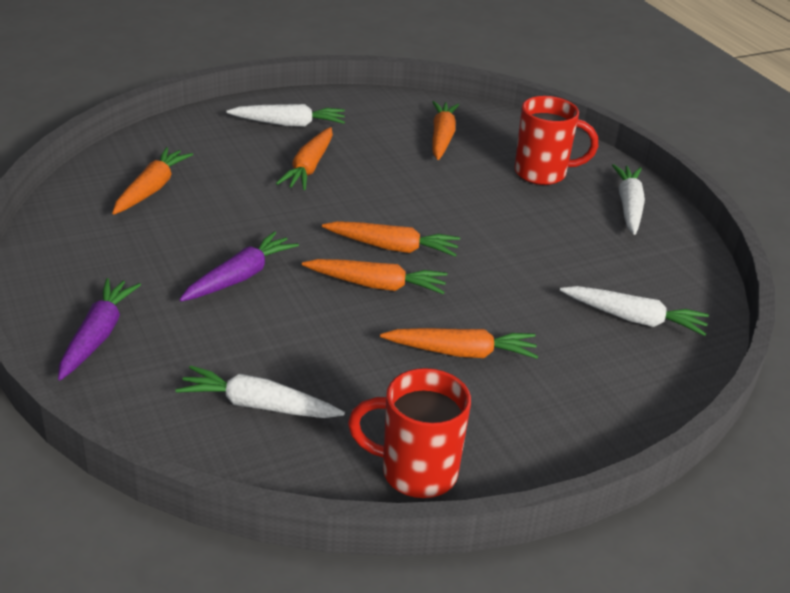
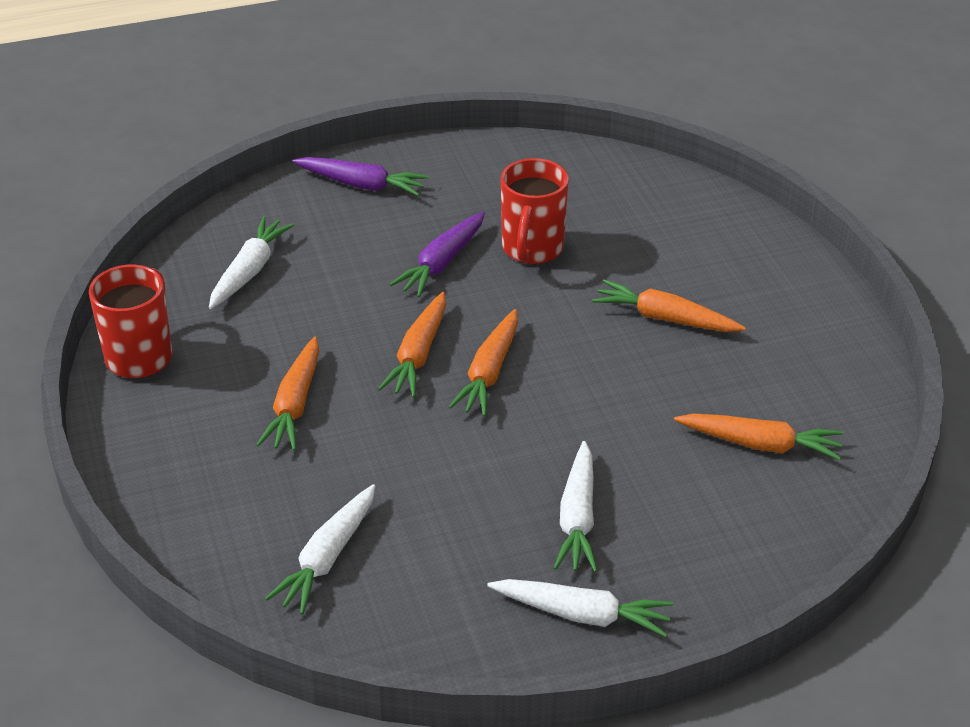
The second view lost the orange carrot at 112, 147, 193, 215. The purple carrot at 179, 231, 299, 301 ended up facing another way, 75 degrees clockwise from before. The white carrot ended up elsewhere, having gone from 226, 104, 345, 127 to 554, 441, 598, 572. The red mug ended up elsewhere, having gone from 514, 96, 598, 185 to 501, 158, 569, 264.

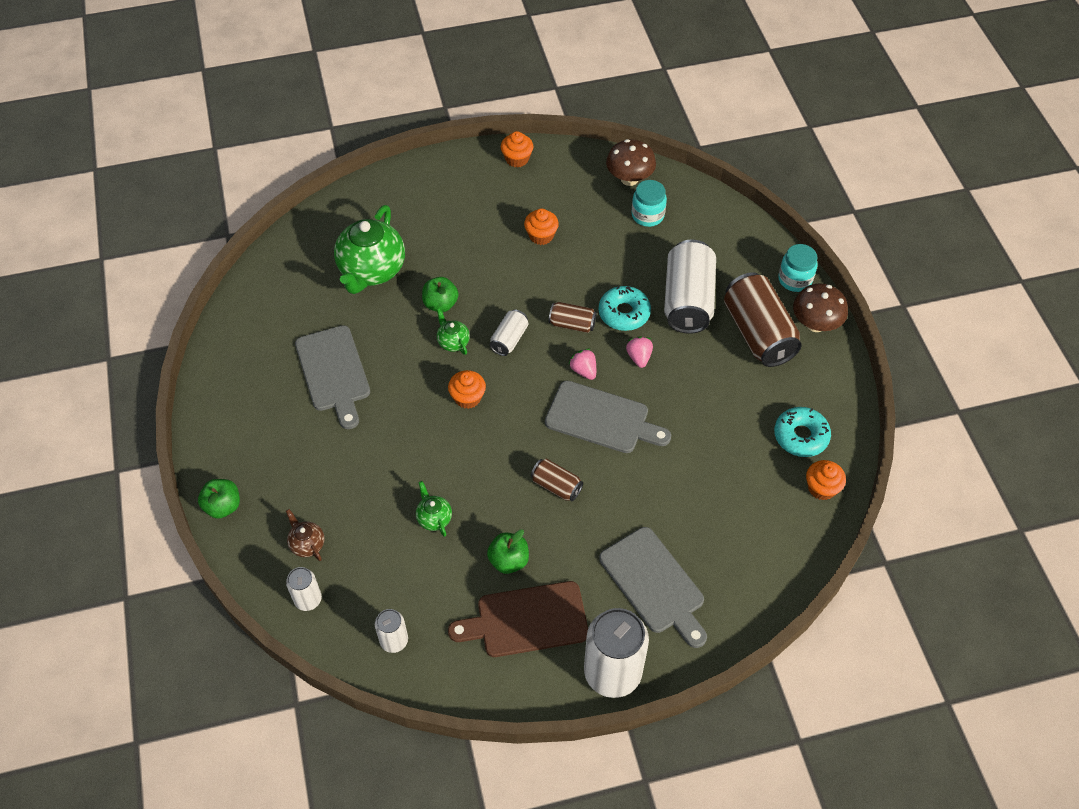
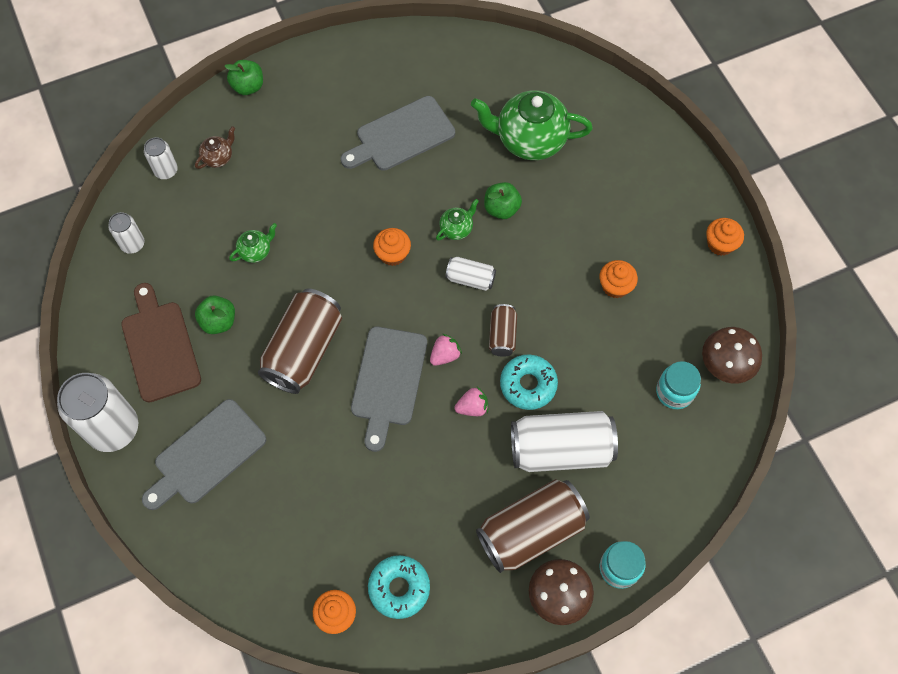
The size of the brown can at 531, 459, 583, 501 changed by a factor of 1.99.

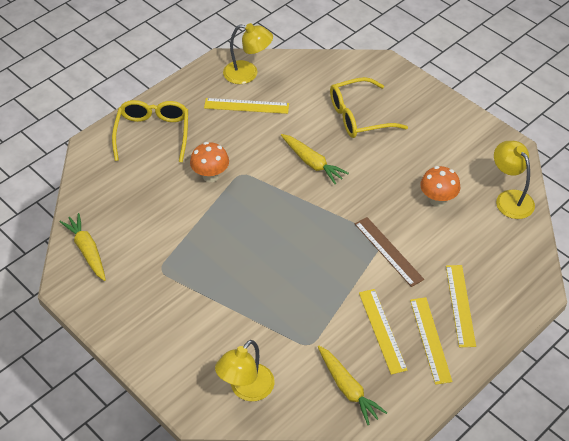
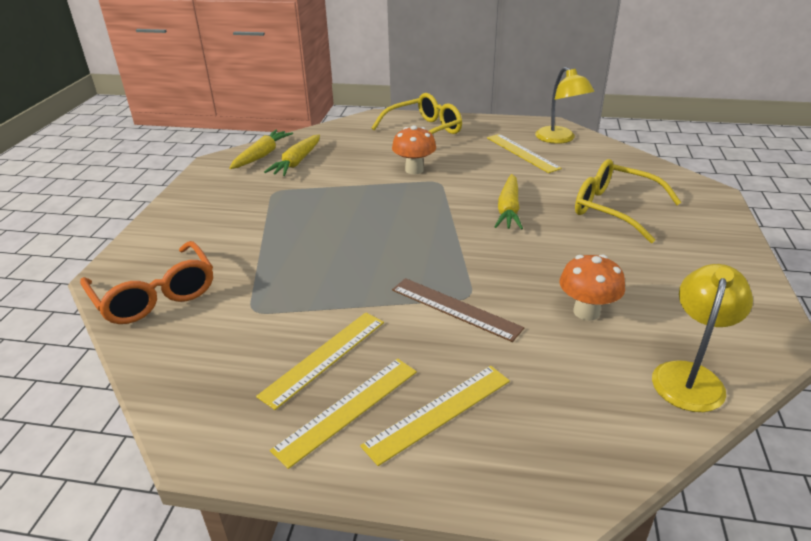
Where the yellow lamp stood at 215, 340, 275, 401, the orange glasses came to stand at 80, 241, 213, 324. The yellow carrot ended up elsewhere, having gone from 318, 346, 387, 425 to 264, 134, 320, 176. The brown ruler at 355, 217, 424, 287 ended up facing another way, 75 degrees counterclockwise from before.

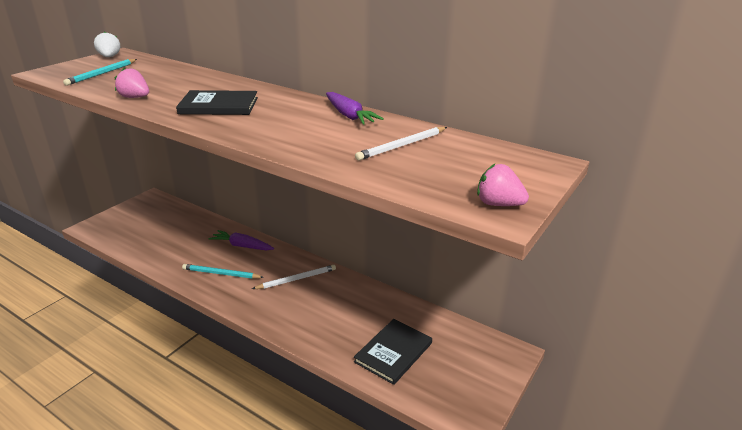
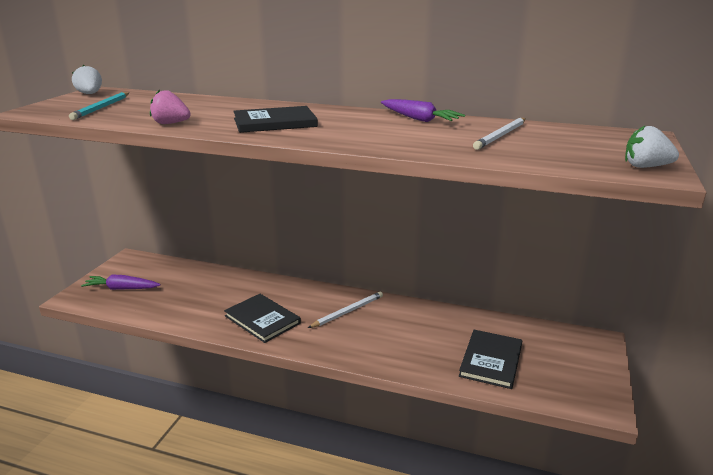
Where the turquoise pencil stood at 182, 264, 264, 279, the black book came to stand at 224, 294, 301, 343. The purple carrot ended up elsewhere, having gone from 209, 230, 274, 250 to 81, 274, 161, 290. What was the pink strawberry at 477, 163, 529, 206 turned into the white strawberry at 625, 126, 679, 168.

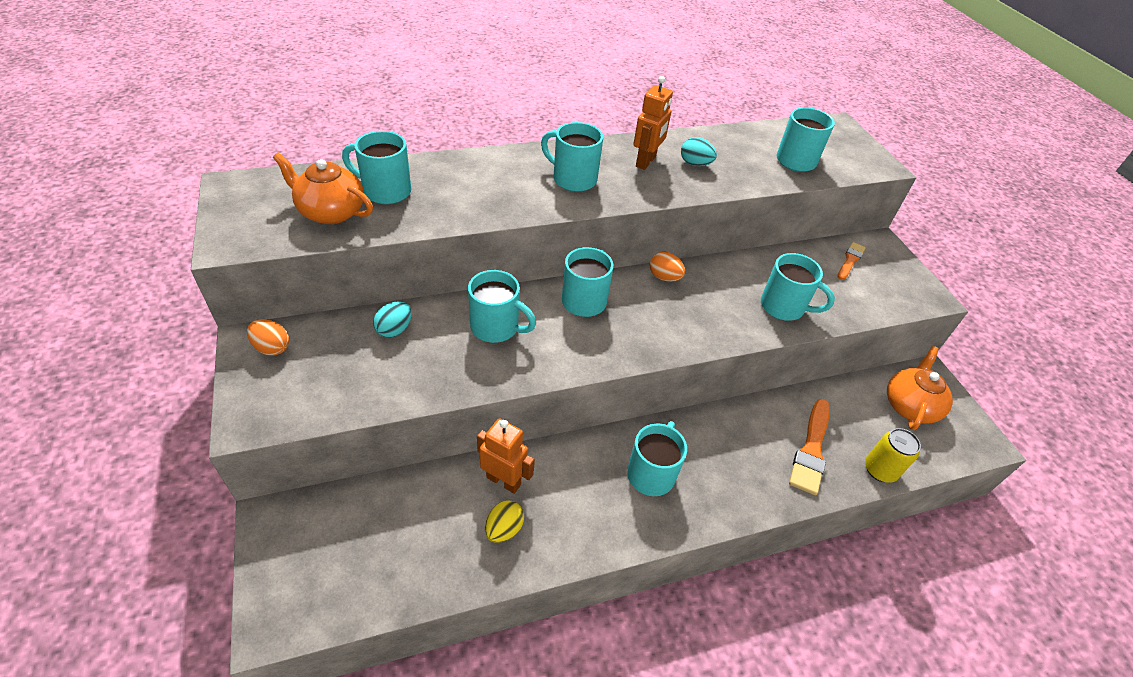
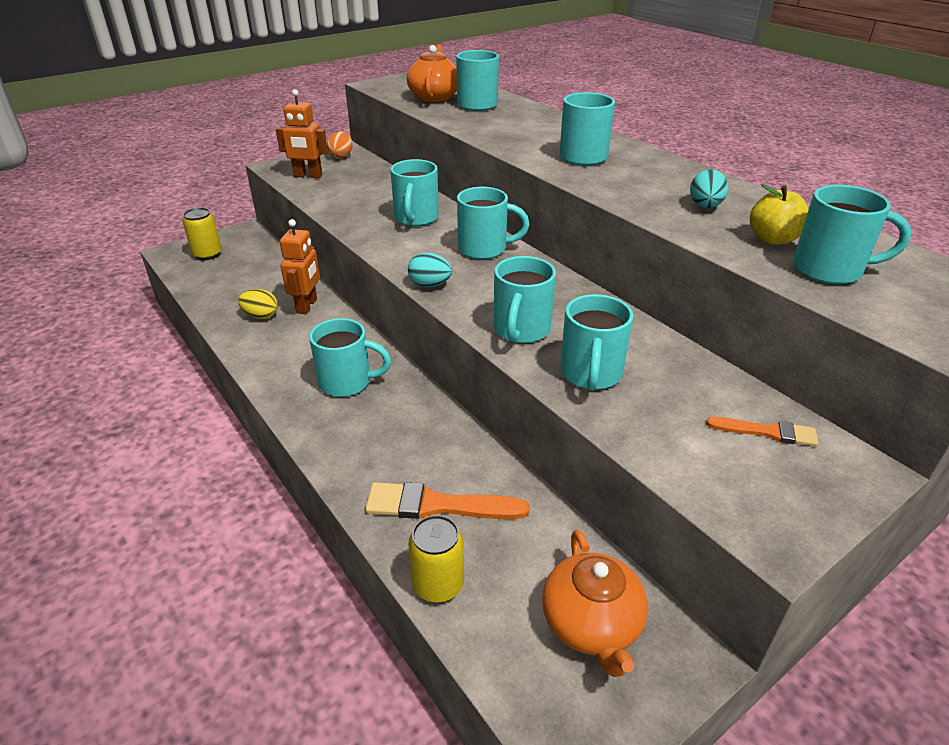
The turquoise egg ended up elsewhere, having gone from 373, 301, 412, 338 to 408, 253, 452, 287. The orange robot ended up elsewhere, having gone from 633, 76, 673, 170 to 276, 89, 328, 178. The second view lost the orange egg at 650, 252, 685, 282. The orange teapot at 887, 346, 953, 430 ended up facing another way, 75 degrees clockwise from before. The second view gained the yellow can at 183, 208, 222, 260. The second view gained the turquoise mug at 494, 256, 556, 343. The second view gained the yellow apple at 750, 184, 809, 245.

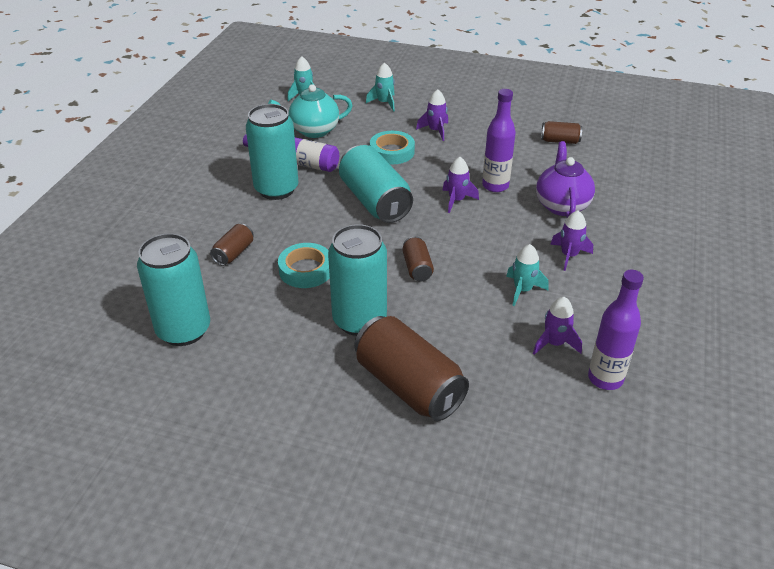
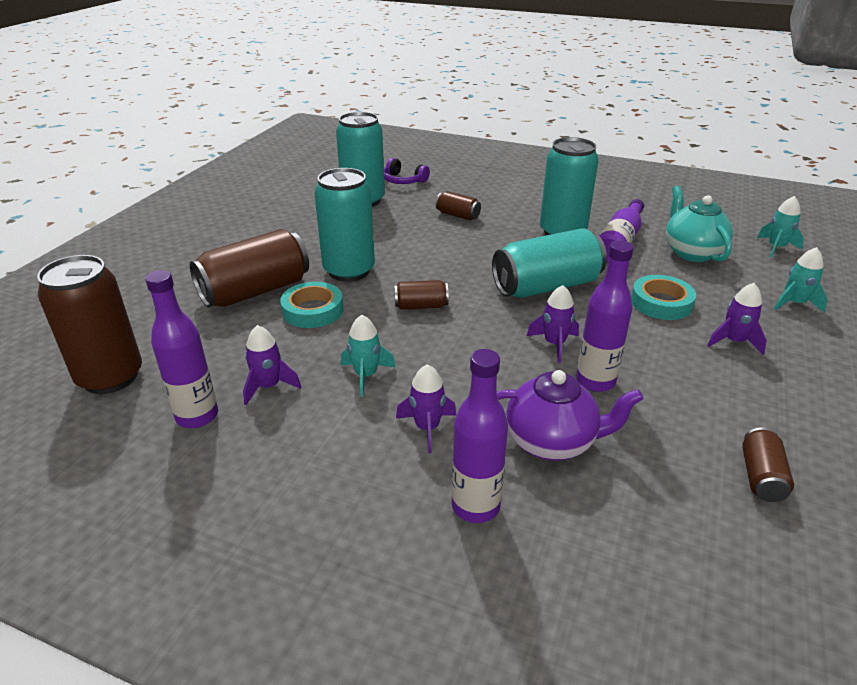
The turquoise tape ended up elsewhere, having gone from 278, 243, 330, 288 to 280, 282, 343, 328. The second view gained the brown can at 37, 255, 142, 394. The second view gained the purple headphones at 384, 158, 430, 184. The second view gained the purple bottle at 451, 349, 508, 523.

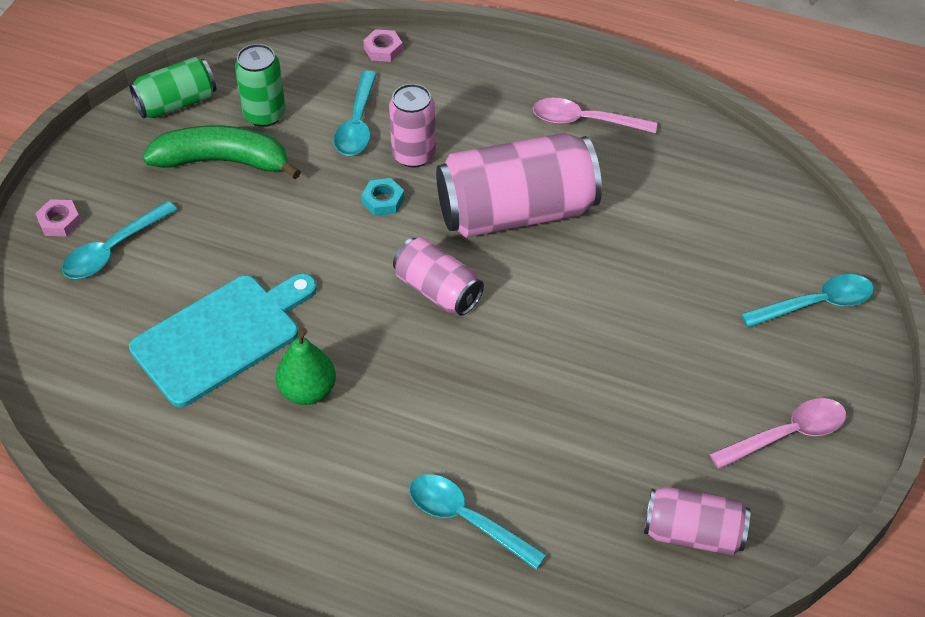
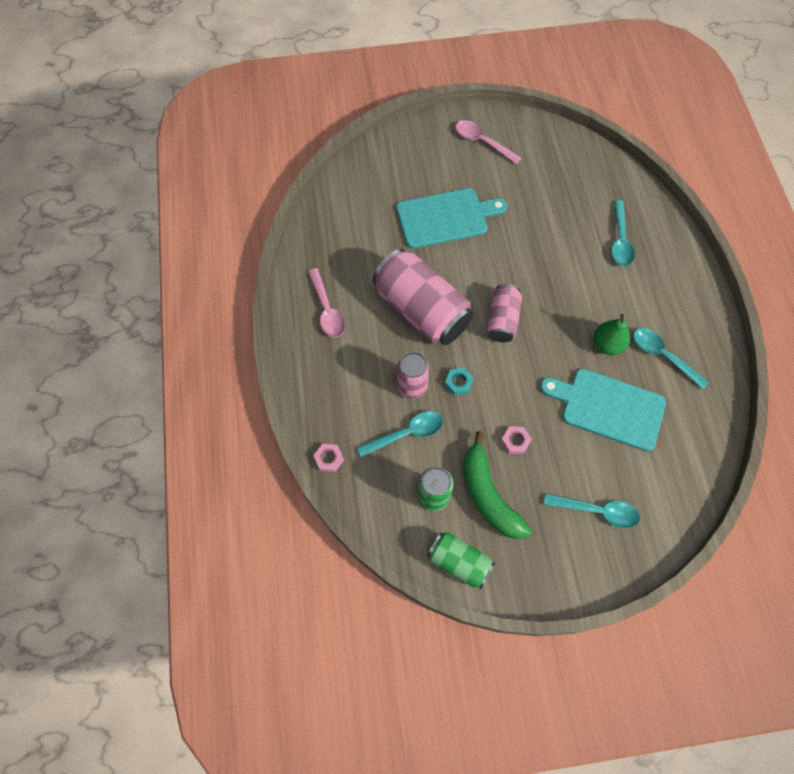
The pink nut ended up elsewhere, having gone from 36, 199, 81, 236 to 501, 426, 532, 454. The second view lost the pink can at 644, 487, 751, 555. The turquoise spoon ended up elsewhere, having gone from 741, 274, 874, 328 to 633, 328, 709, 390. The second view gained the turquoise cutting board at 397, 188, 507, 249.

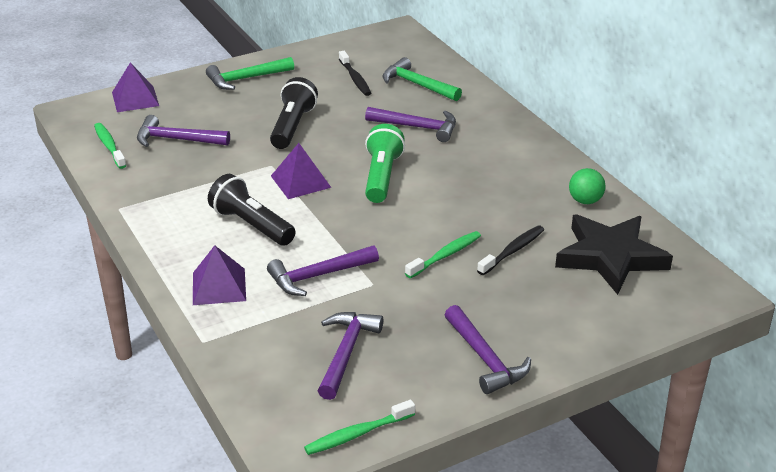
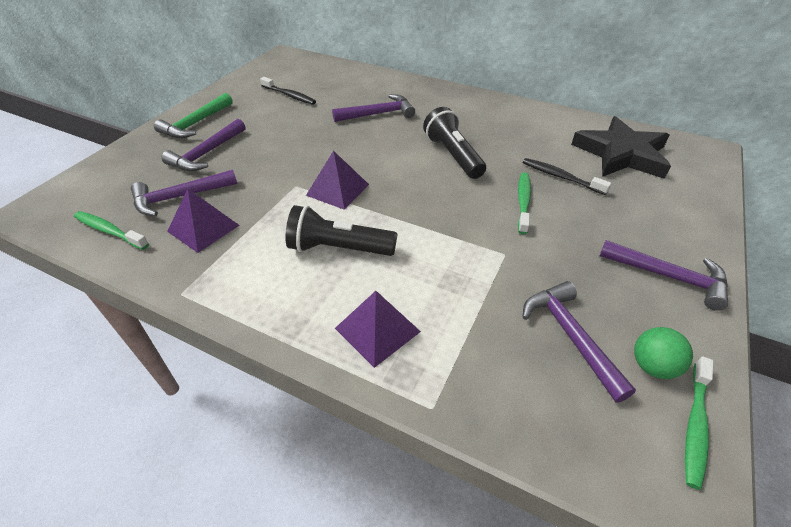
The purple pyramid ended up elsewhere, having gone from 112, 63, 159, 112 to 167, 189, 240, 253. The purple hammer ended up elsewhere, having gone from 267, 245, 379, 296 to 161, 119, 245, 171. The black flashlight ended up elsewhere, having gone from 270, 77, 318, 149 to 423, 107, 486, 179. The second view lost the green flashlight at 365, 124, 405, 203. The second view lost the green hammer at 383, 57, 462, 101. The black toothbrush at 477, 226, 544, 275 ended up facing another way, 60 degrees counterclockwise from before. The green ball ended up elsewhere, having gone from 569, 168, 606, 204 to 634, 327, 693, 379.

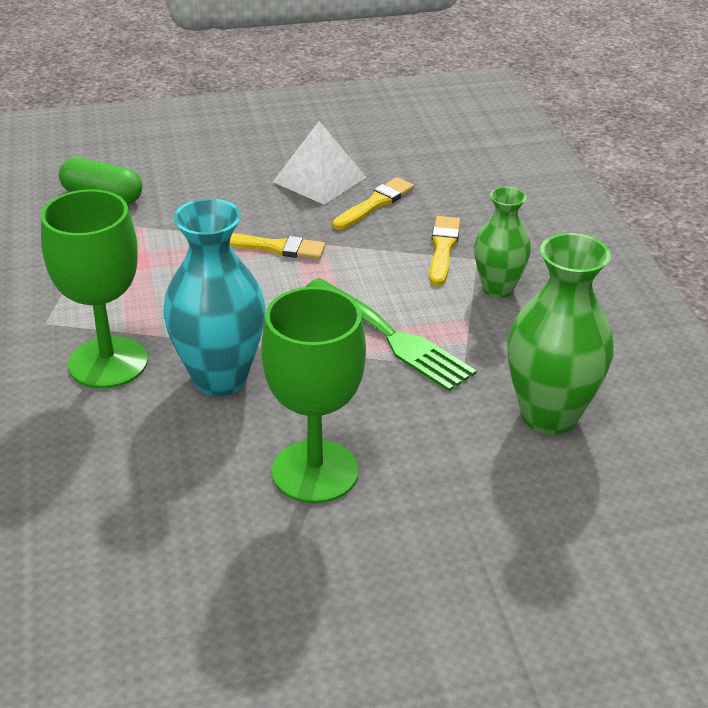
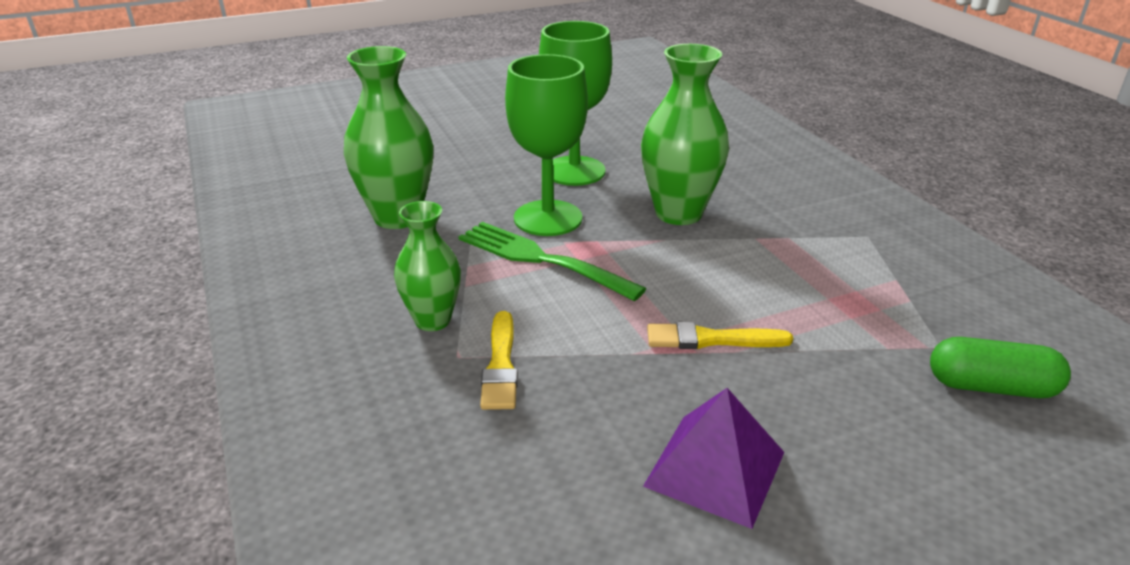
The green goblet ended up elsewhere, having gone from 41, 189, 148, 389 to 505, 54, 588, 236. What was the turquoise vase at 163, 198, 266, 396 turned into the green vase at 641, 44, 729, 225. What was the white pyramid at 273, 121, 367, 204 turned into the purple pyramid at 643, 388, 784, 529. The second view lost the yellow brush at 332, 177, 414, 230.

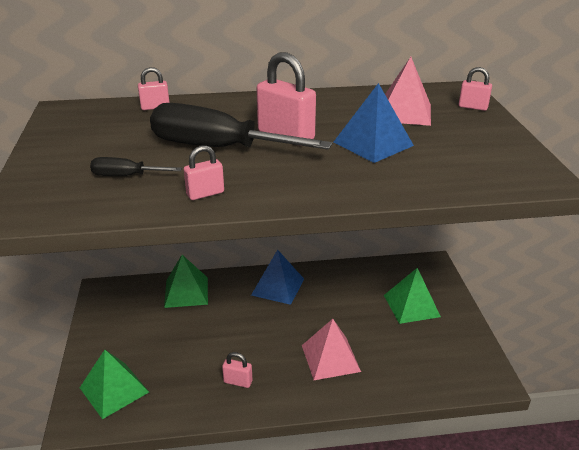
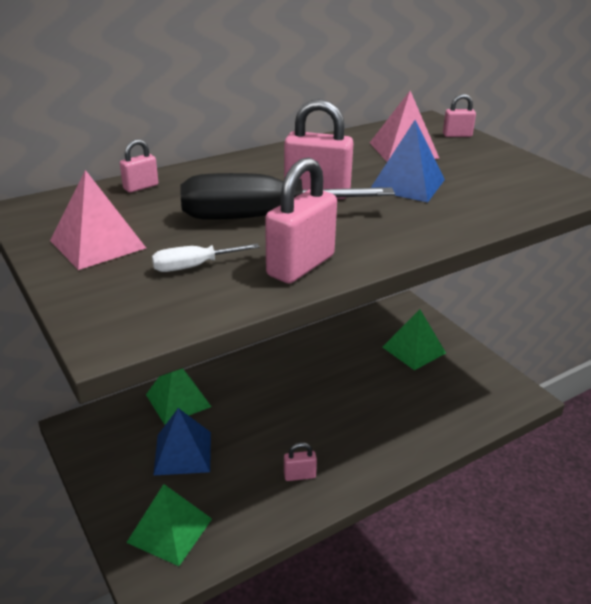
What was the black screwdriver at 90, 157, 182, 176 turned into the white screwdriver at 152, 244, 260, 272. The size of the pink padlock at 184, 145, 224, 200 changed by a factor of 1.87. The blue pyramid ended up elsewhere, having gone from 251, 249, 304, 305 to 153, 408, 211, 476. The pink pyramid ended up elsewhere, having gone from 302, 319, 361, 380 to 50, 170, 146, 270.

